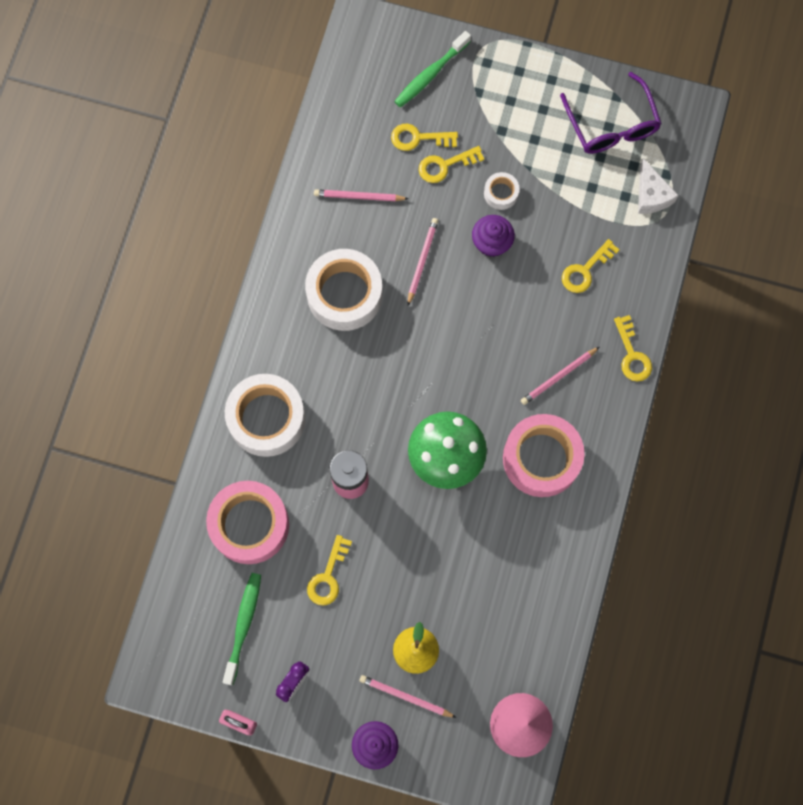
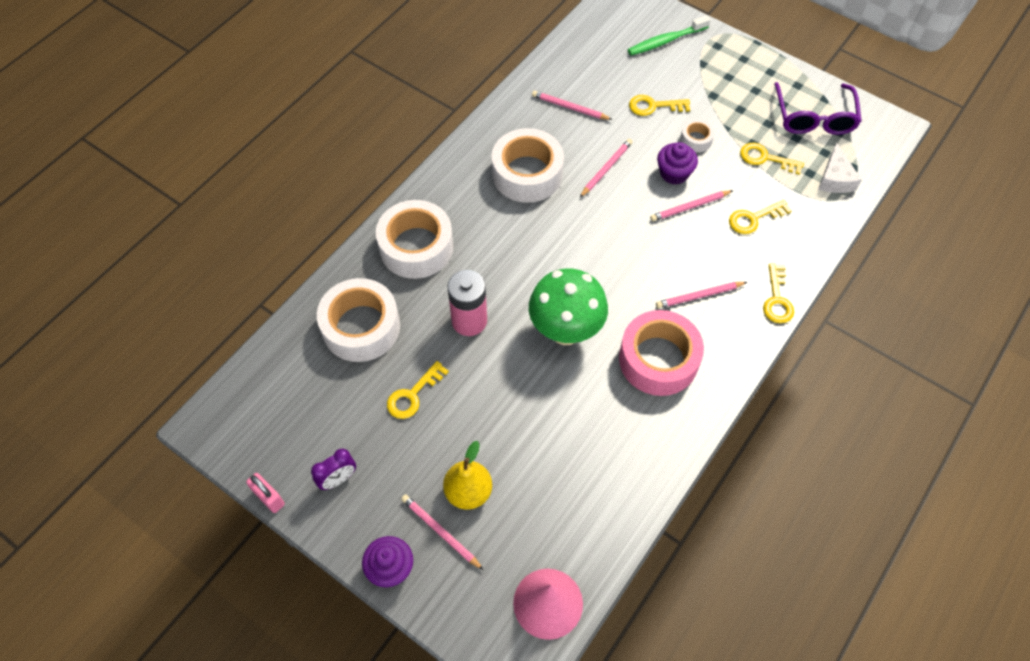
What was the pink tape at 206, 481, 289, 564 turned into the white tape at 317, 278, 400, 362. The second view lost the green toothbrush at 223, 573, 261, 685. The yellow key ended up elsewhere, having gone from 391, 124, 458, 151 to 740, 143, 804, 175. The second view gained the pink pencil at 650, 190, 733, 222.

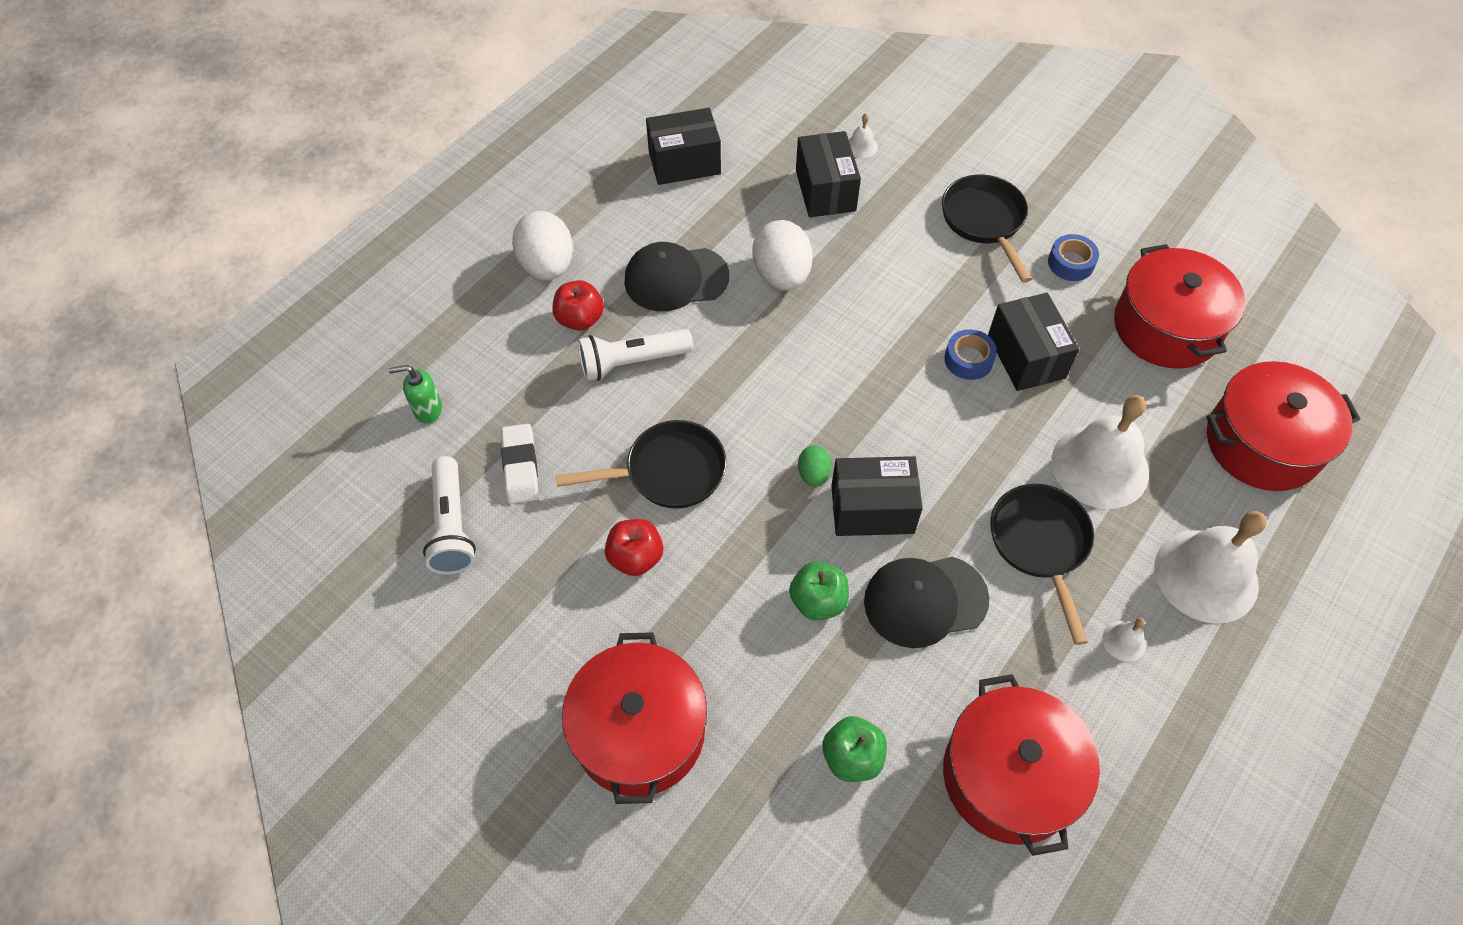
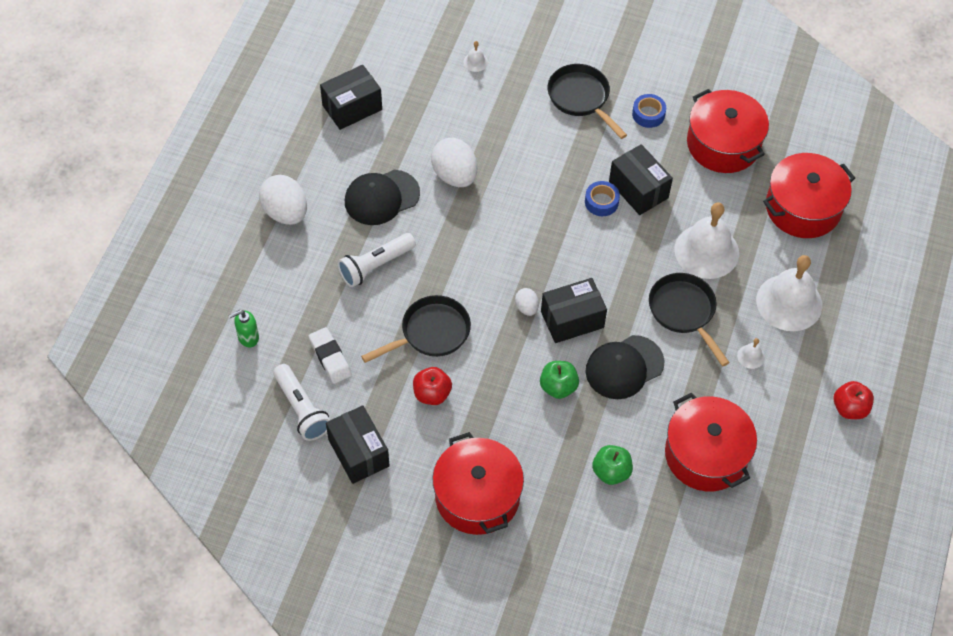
The red apple ended up elsewhere, having gone from 553, 280, 604, 331 to 834, 381, 874, 419. The black box ended up elsewhere, having gone from 796, 131, 861, 217 to 326, 405, 390, 484. What was the green egg at 798, 445, 832, 487 turned into the white egg at 515, 288, 539, 316.

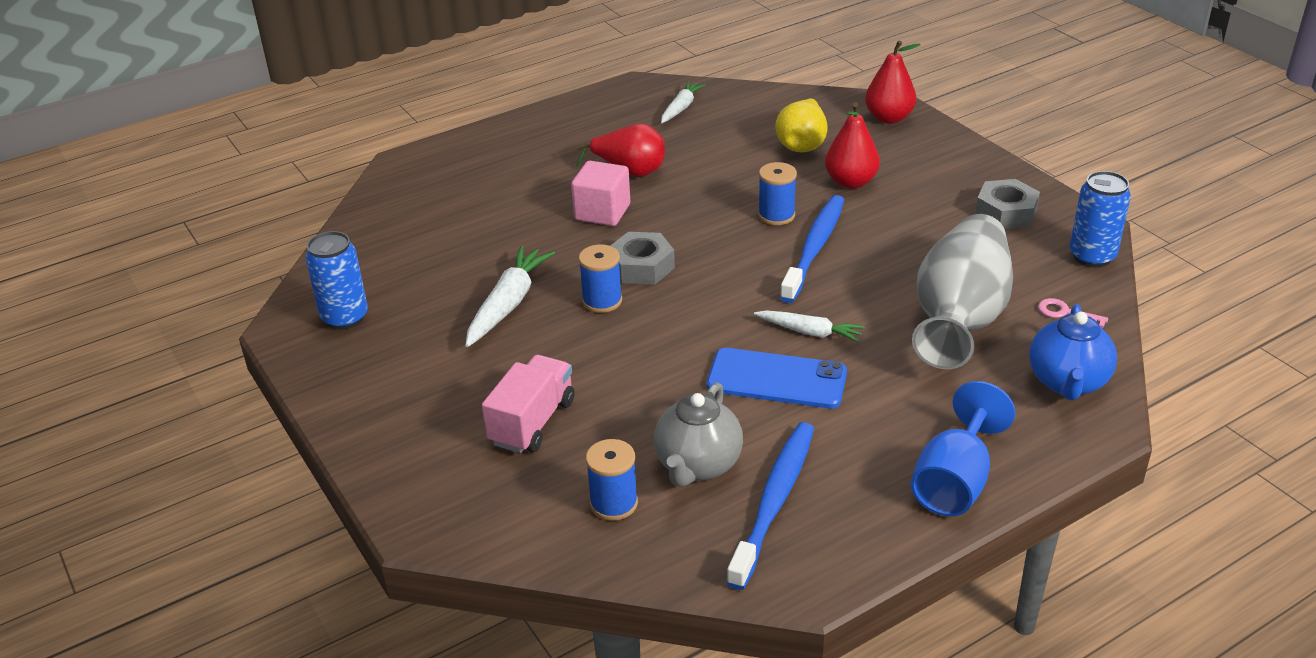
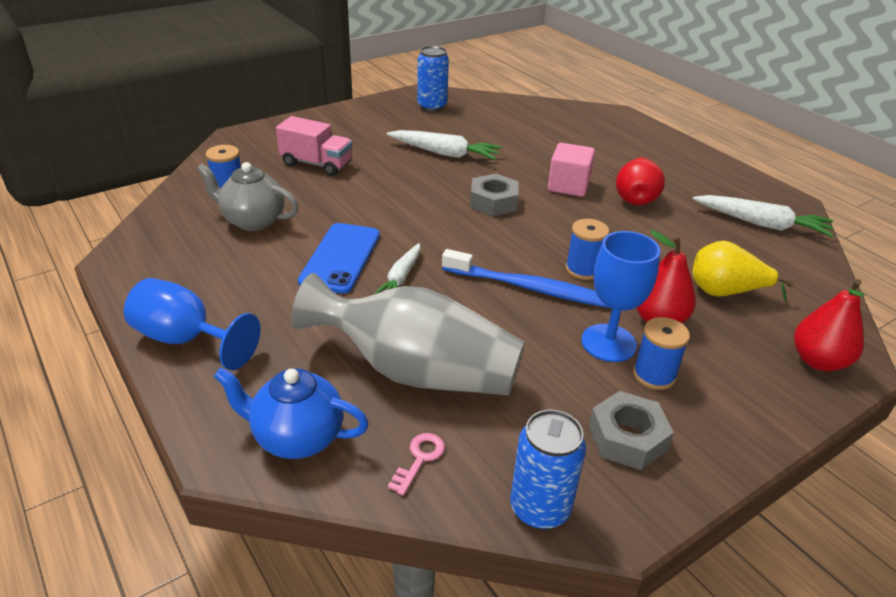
The blue spool ended up elsewhere, having gone from 579, 244, 622, 313 to 633, 317, 690, 390. The size of the white carrot at 661, 81, 706, 123 changed by a factor of 1.56. The second view lost the blue toothbrush at 727, 422, 814, 590. The second view gained the blue goblet at 582, 231, 660, 362.

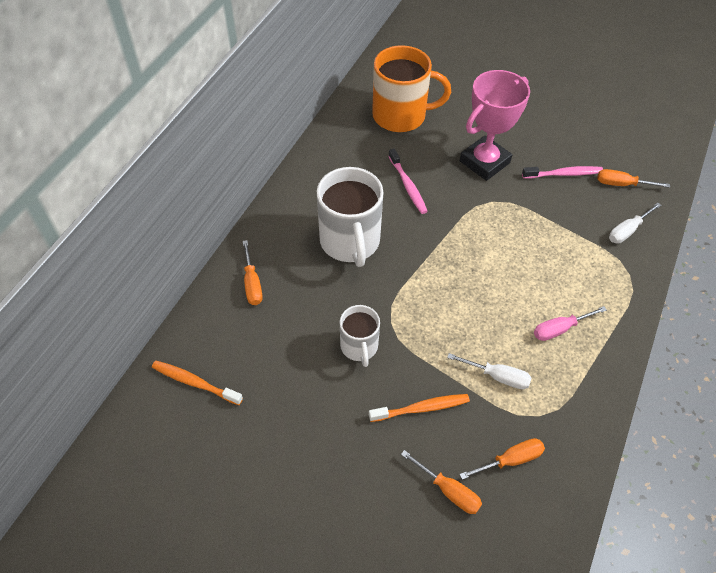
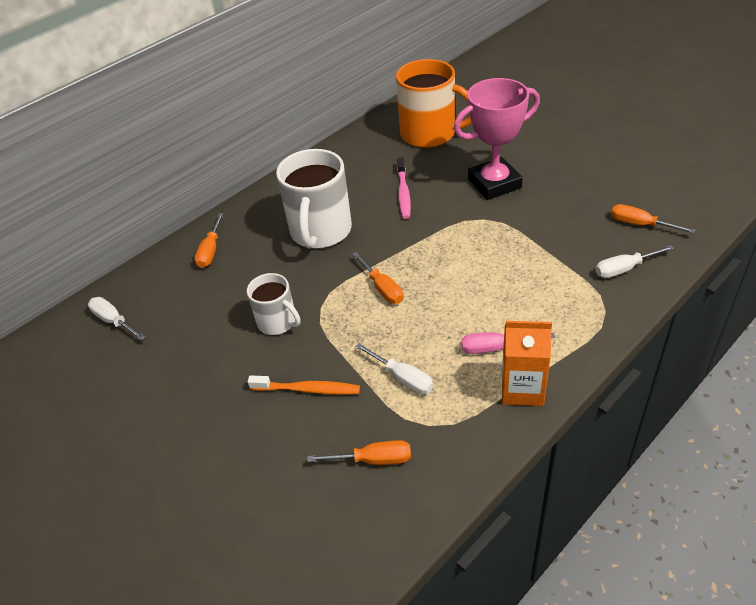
Where the orange toothbrush stood at 152, 361, 243, 405, the white screwdriver came to stand at 88, 297, 145, 340. The white mug at 340, 305, 380, 367 ended up facing another way, 60 degrees counterclockwise from before. The orange screwdriver ended up elsewhere, having gone from 401, 450, 482, 514 to 352, 252, 403, 304. The second view lost the pink toothbrush at 522, 166, 603, 179. The second view gained the orange carton at 502, 321, 552, 406.

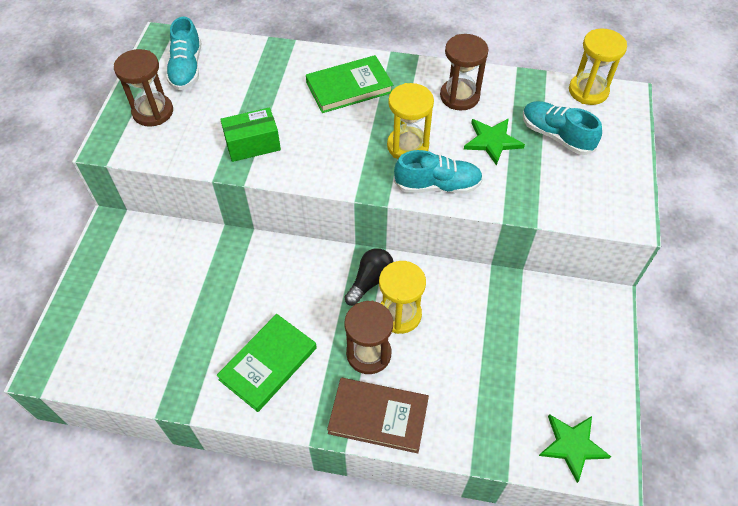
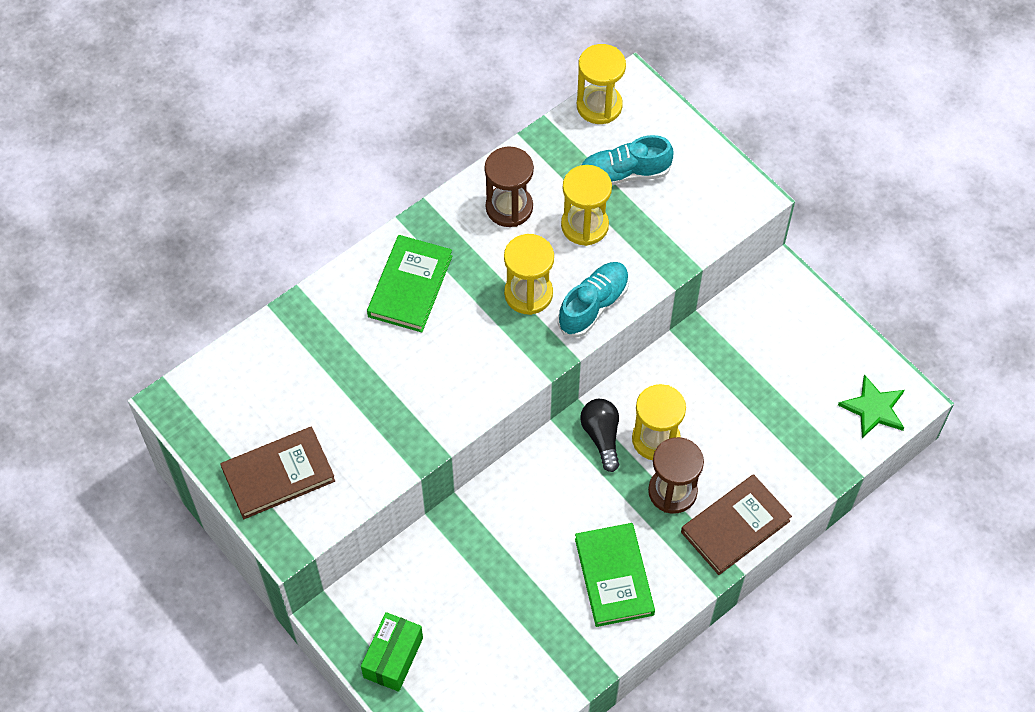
Where the brown hourglass stood at 114, 49, 173, 127, the brown book came to stand at 220, 426, 335, 519. The second view lost the turquoise shoe at 166, 16, 201, 90. The green box ended up elsewhere, having gone from 220, 107, 281, 162 to 361, 612, 423, 692. Where the green star stood at 464, 118, 525, 166, the yellow hourglass came to stand at 561, 165, 612, 246.

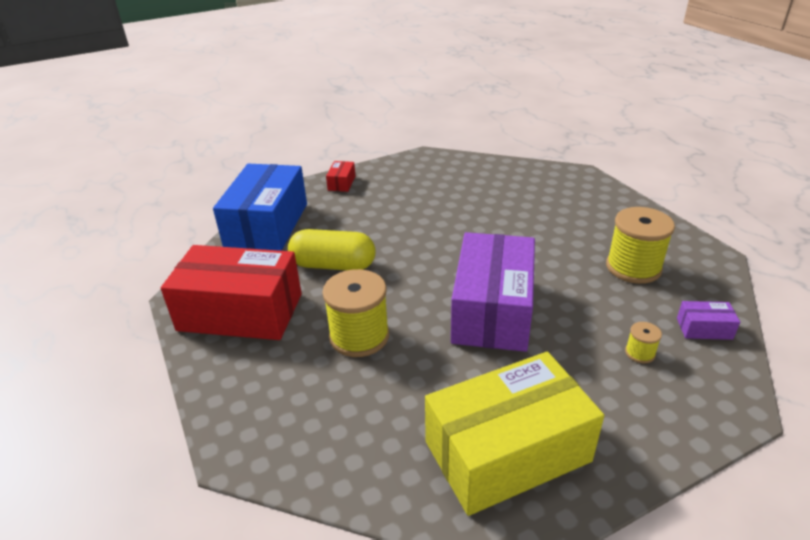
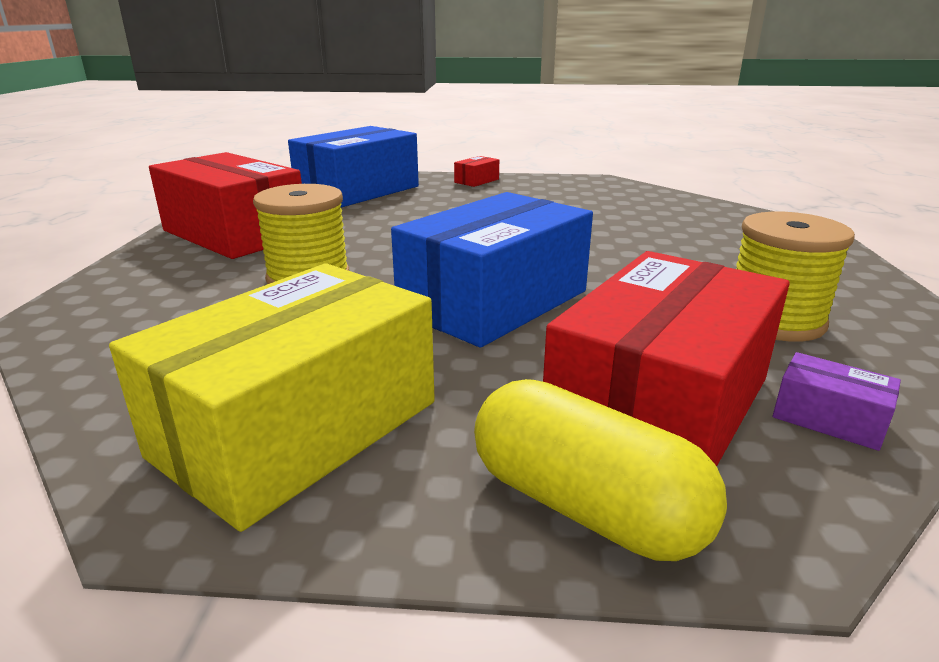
The yellow capsule ended up elsewhere, having gone from 288, 229, 376, 270 to 474, 379, 727, 561. The yellow box at 425, 351, 604, 516 ended up facing another way, 60 degrees counterclockwise from before. What was the purple box at 451, 232, 535, 352 turned into the blue box at 391, 192, 593, 348. Where the yellow spool stood at 625, 322, 662, 363, the red box came to stand at 543, 251, 790, 466.

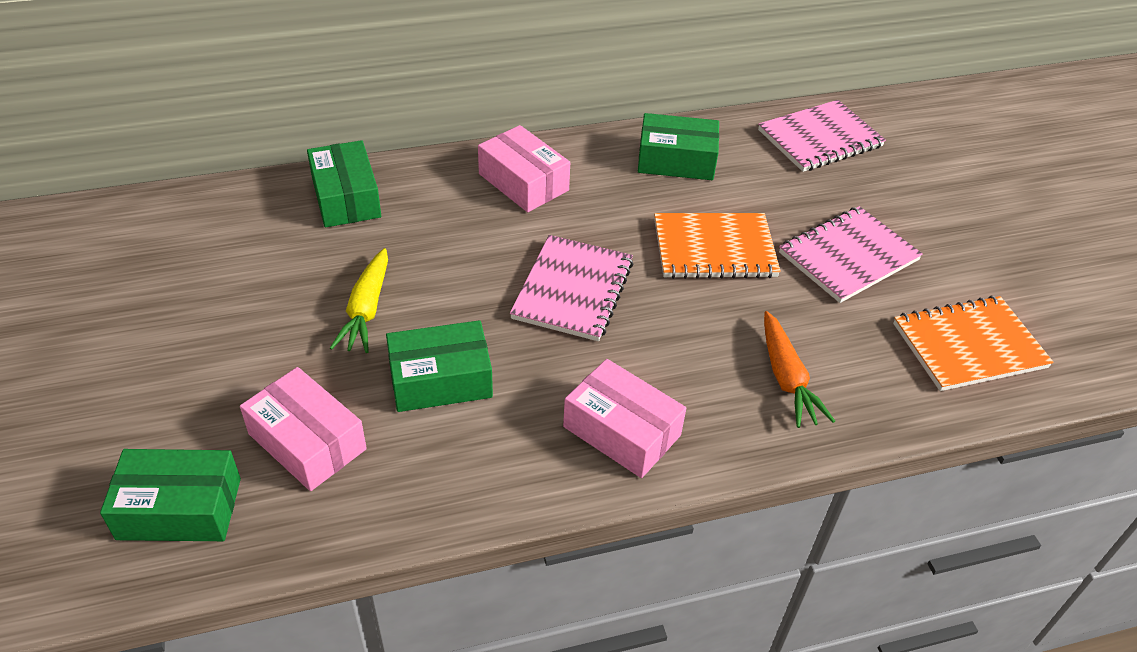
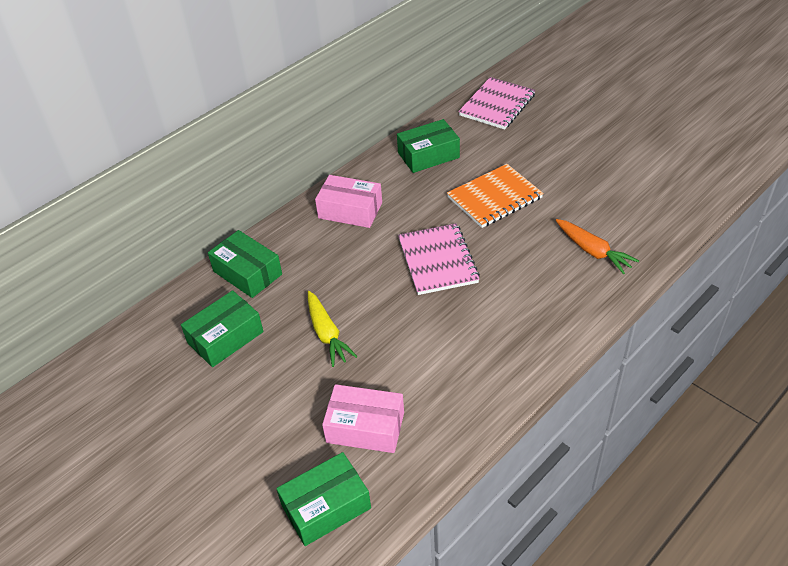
The green box ended up elsewhere, having gone from 386, 320, 493, 412 to 181, 290, 263, 367. The second view lost the pink box at 563, 359, 686, 478. The second view lost the pink notebook at 779, 206, 923, 303. The second view lost the orange notebook at 893, 296, 1054, 391.

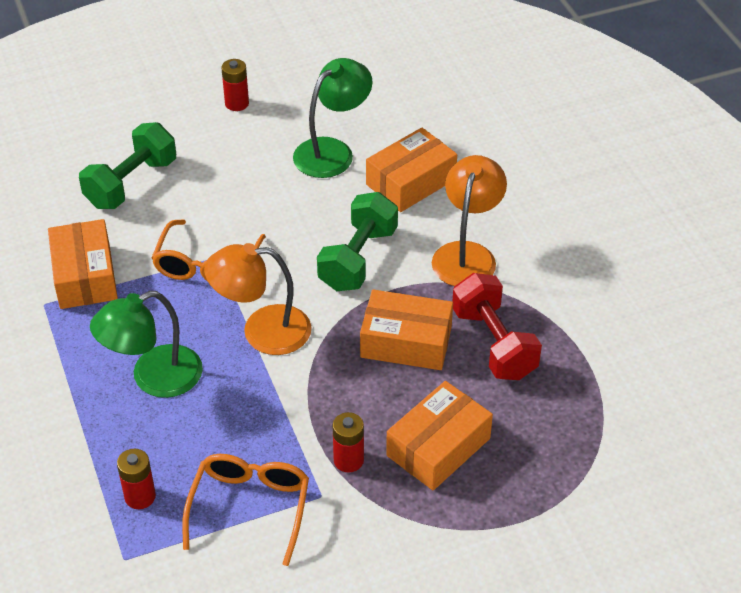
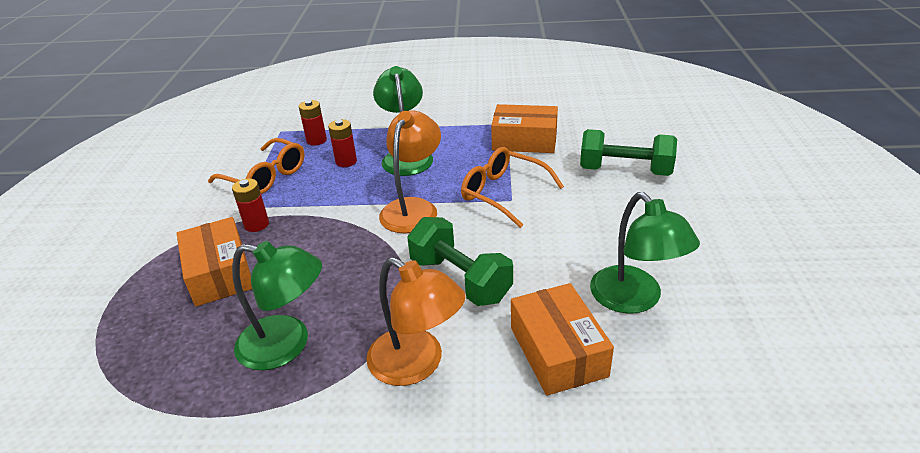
The green dumbbell at 79, 122, 176, 209 ended up facing another way, 45 degrees counterclockwise from before. The red battery ended up elsewhere, having gone from 221, 59, 249, 111 to 328, 119, 357, 167. The second view lost the orange box at 360, 290, 453, 370. Where the red dumbbell stood at 452, 273, 542, 380, the green lamp came to stand at 232, 241, 322, 370.

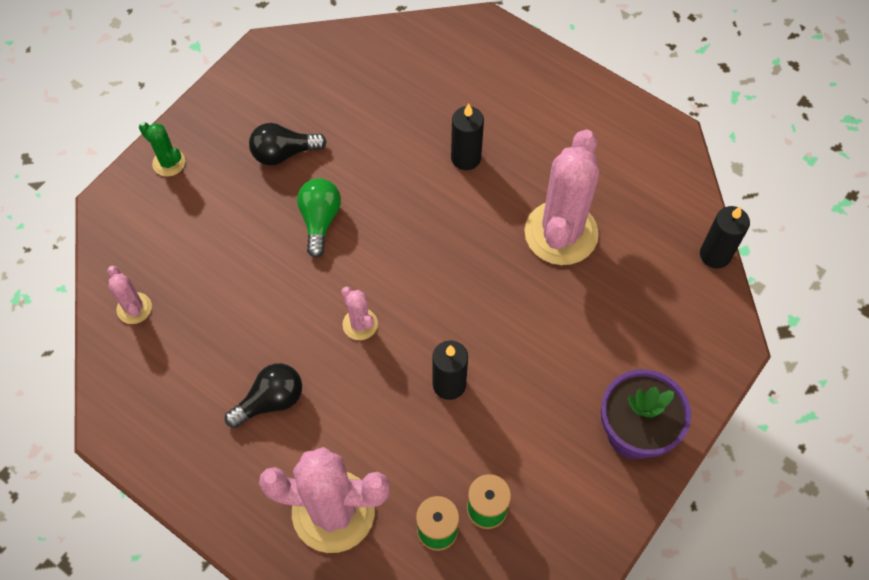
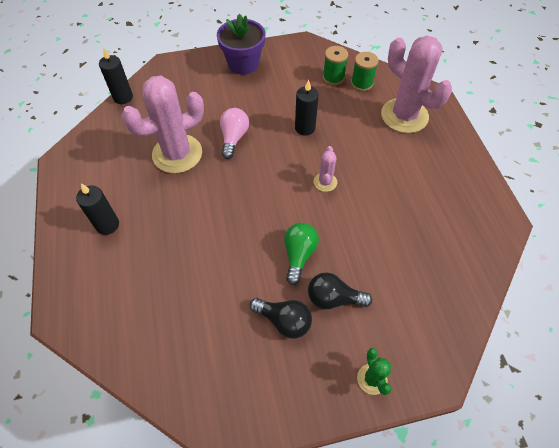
The second view lost the pink cactus at 107, 266, 152, 324. The black light bulb ended up elsewhere, having gone from 225, 363, 302, 428 to 308, 272, 372, 309. The green light bulb at 297, 178, 341, 258 ended up facing another way, 150 degrees clockwise from before. The black candle ended up elsewhere, having gone from 451, 104, 484, 170 to 76, 183, 119, 235. The second view gained the pink light bulb at 220, 108, 249, 159.

